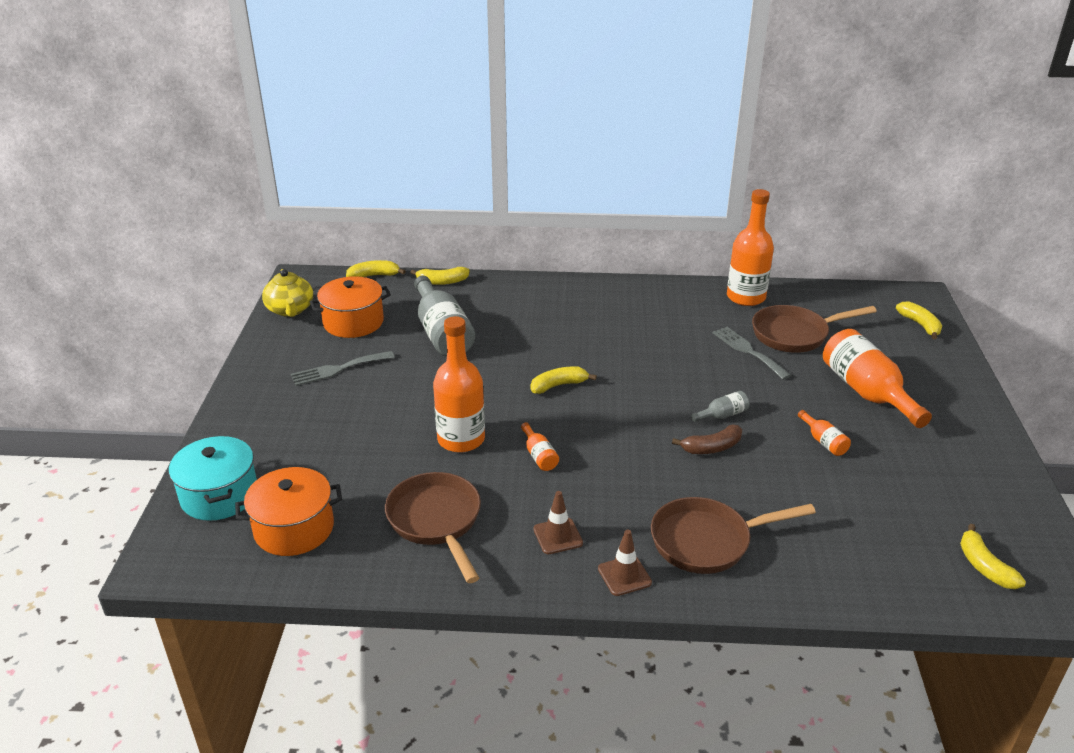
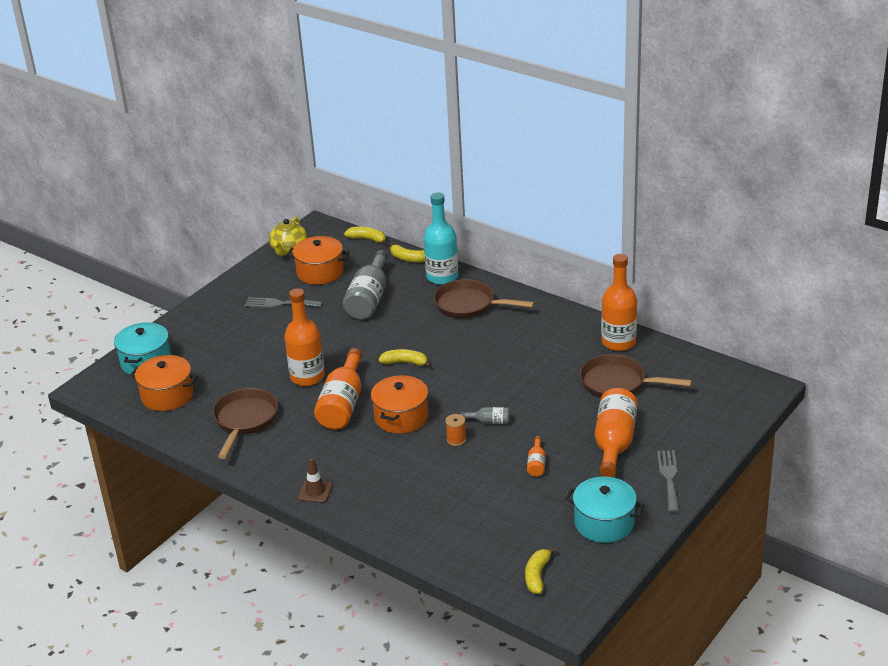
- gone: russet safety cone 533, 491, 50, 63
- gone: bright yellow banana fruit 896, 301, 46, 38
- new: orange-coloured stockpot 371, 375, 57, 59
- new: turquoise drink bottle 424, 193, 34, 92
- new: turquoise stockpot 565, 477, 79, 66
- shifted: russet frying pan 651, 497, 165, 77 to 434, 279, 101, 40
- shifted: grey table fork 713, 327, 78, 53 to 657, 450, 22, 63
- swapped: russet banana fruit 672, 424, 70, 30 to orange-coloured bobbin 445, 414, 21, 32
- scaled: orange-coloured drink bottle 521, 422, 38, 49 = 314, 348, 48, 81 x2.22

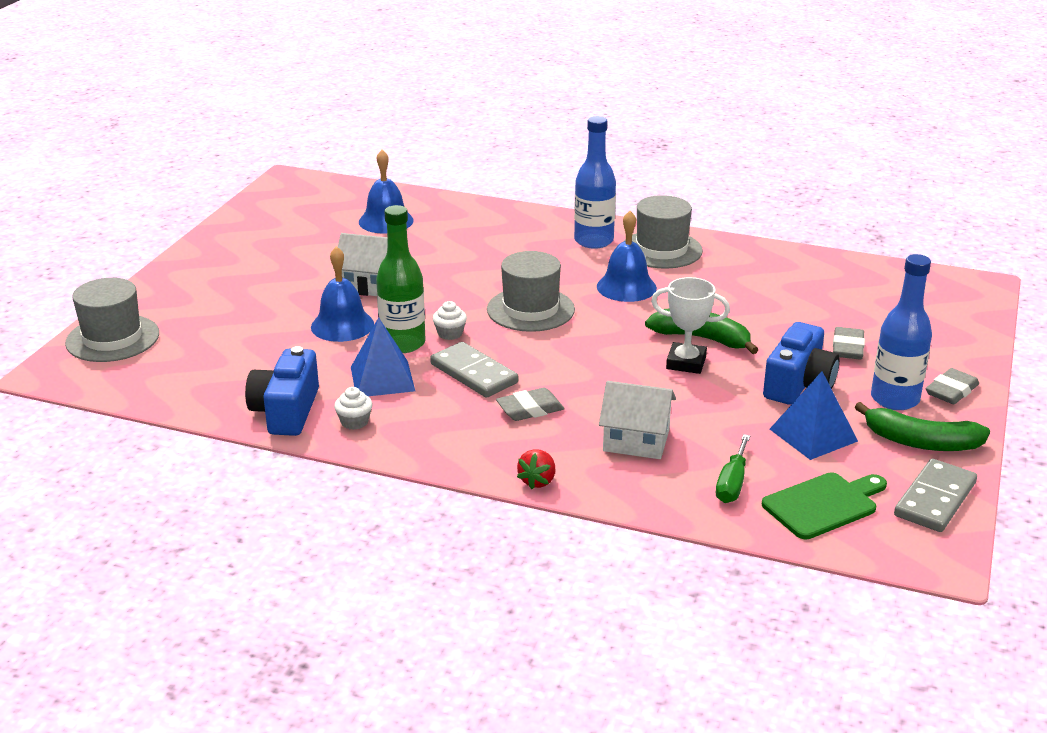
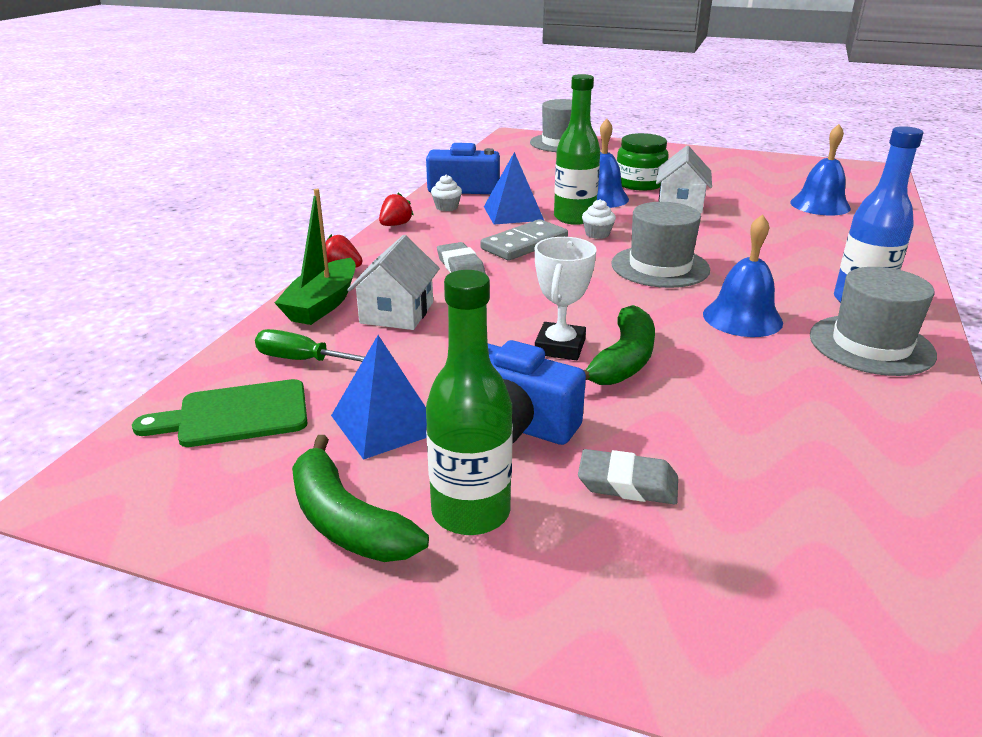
- gone: grey domino 894, 459, 83, 73
- gone: grey pencil eraser 926, 368, 53, 36
- new: emerald boat 275, 189, 81, 136
- new: scarlet berry 379, 193, 34, 33
- new: emerald jam jar 616, 133, 53, 58
- repainted: royal blue drink bottle 871, 254, 61, 156 to emerald drink bottle 426, 270, 87, 265
- rotated: emerald bread board 762, 472, 125, 67 = 132, 379, 176, 68 105 degrees clockwise
- rotated: emerald banana fruit 855, 402, 135, 49 = 292, 435, 137, 127 60 degrees counterclockwise

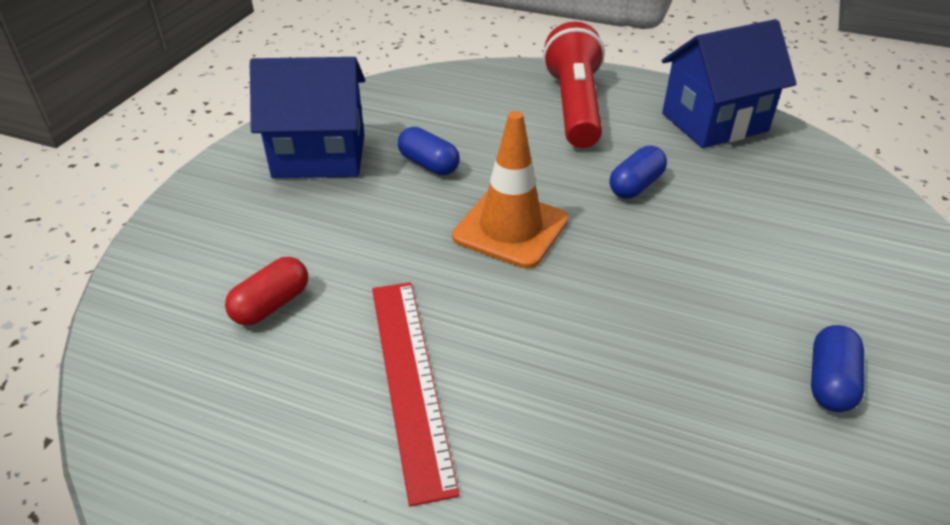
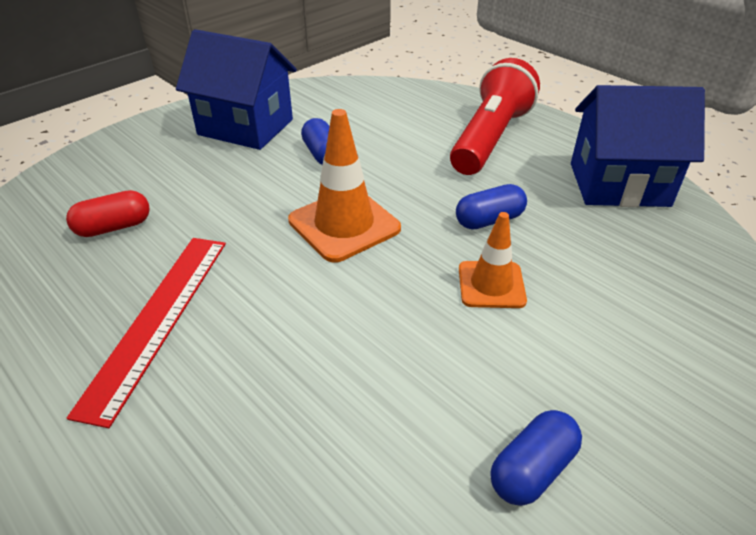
- new: orange-coloured safety cone 459, 212, 68, 96

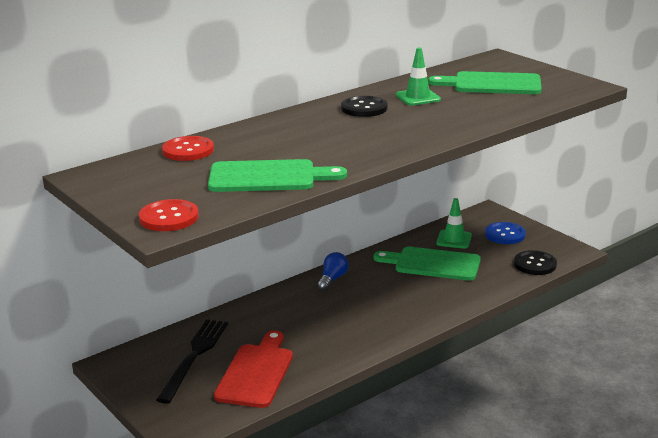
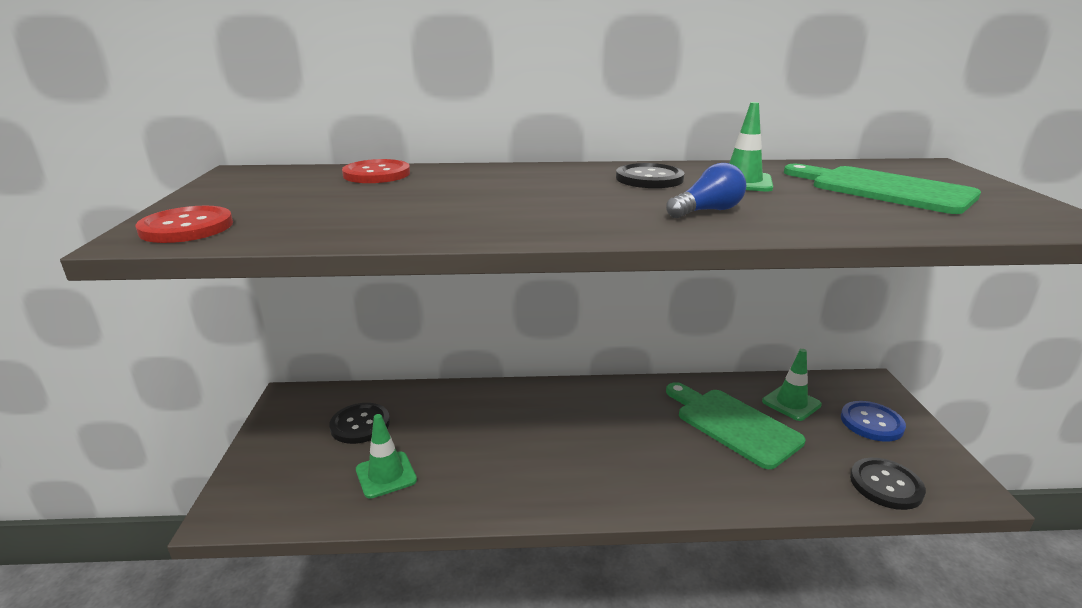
- gone: emerald bread board 208, 159, 139, 33
- shifted: royal blue lightbulb 317, 252, 32, 39 to 666, 163, 80, 55
- swapped: jet-black table fork 156, 319, 72, 85 to jet-black button 329, 403, 61, 41
- swapped: scarlet bread board 214, 330, 79, 78 to emerald safety cone 356, 414, 61, 85

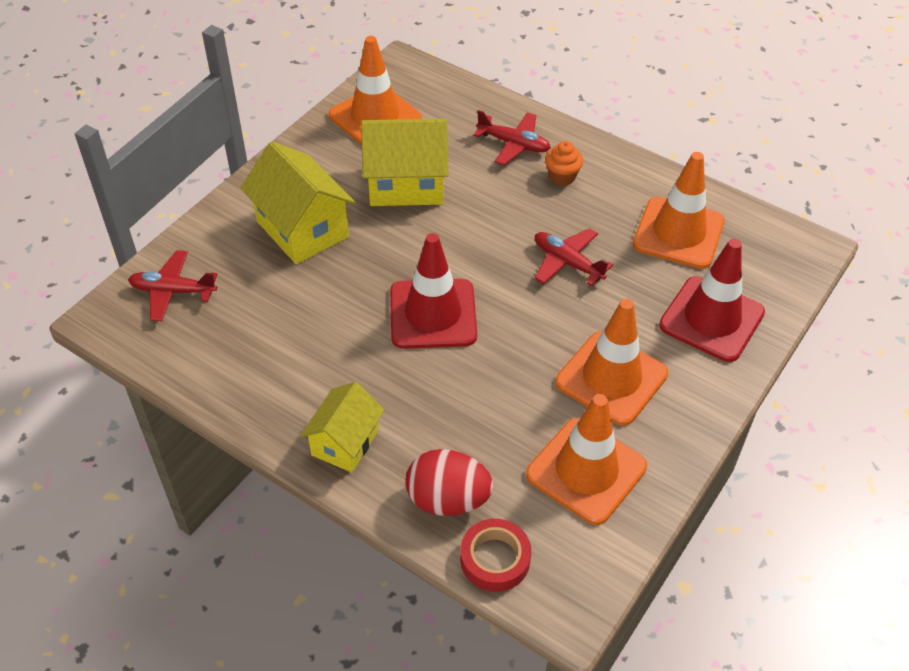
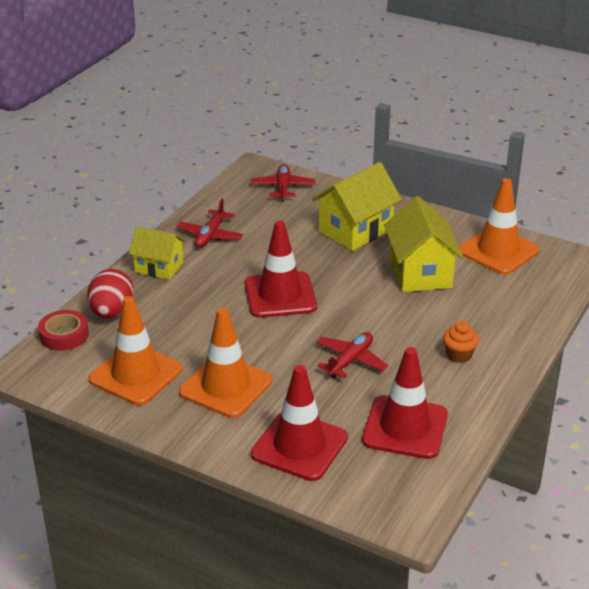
- shifted: scarlet aeroplane 473, 110, 78, 55 to 177, 198, 66, 50
- repainted: orange-coloured safety cone 633, 152, 92, 117 to scarlet safety cone 362, 347, 86, 112

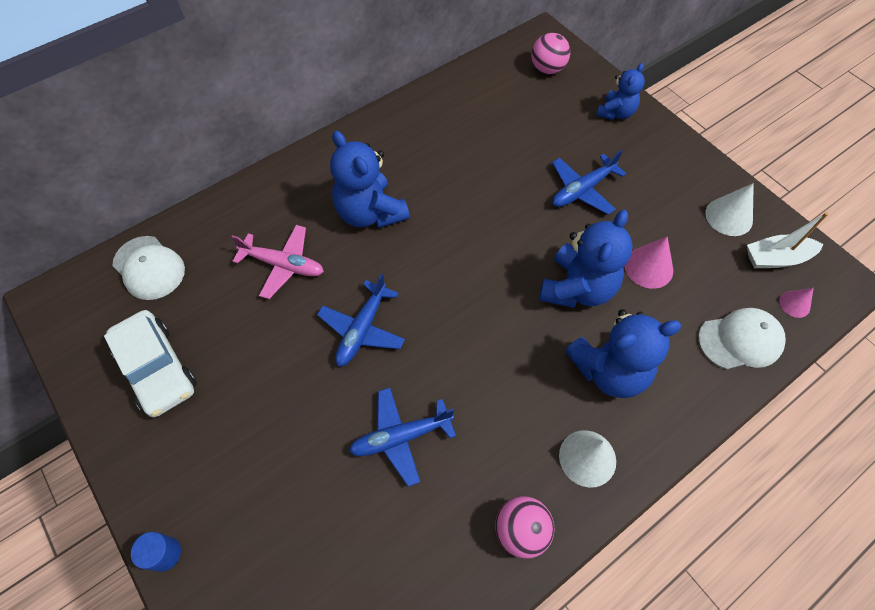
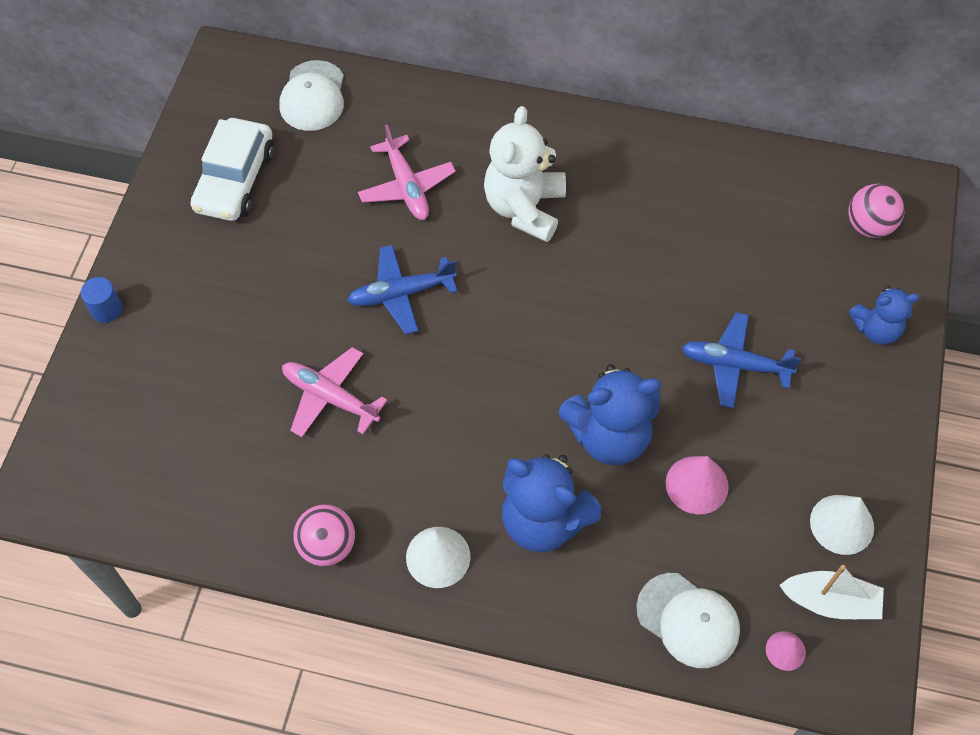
- repainted: royal blue teddy bear 330, 131, 80, 97 to white teddy bear 484, 106, 82, 136
- repainted: royal blue aeroplane 349, 388, 107, 99 to rosy aeroplane 282, 347, 106, 90
- rotated: white boat 747, 212, 81, 56 = 779, 565, 105, 54 150 degrees clockwise

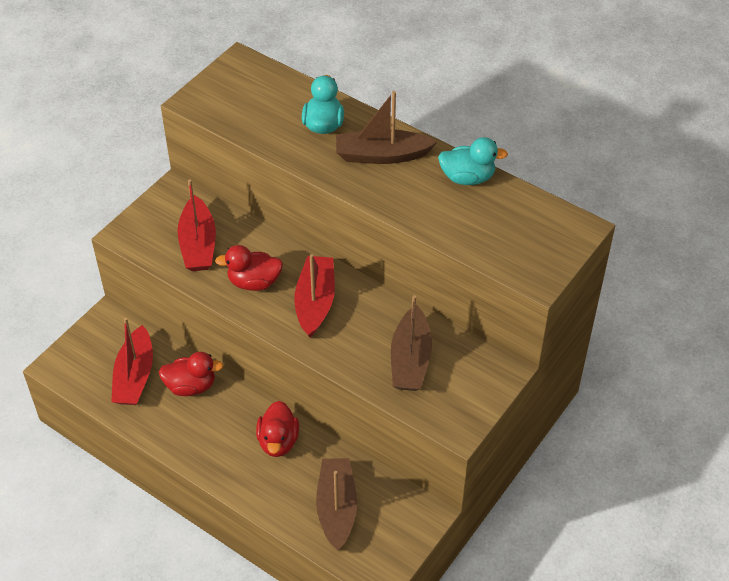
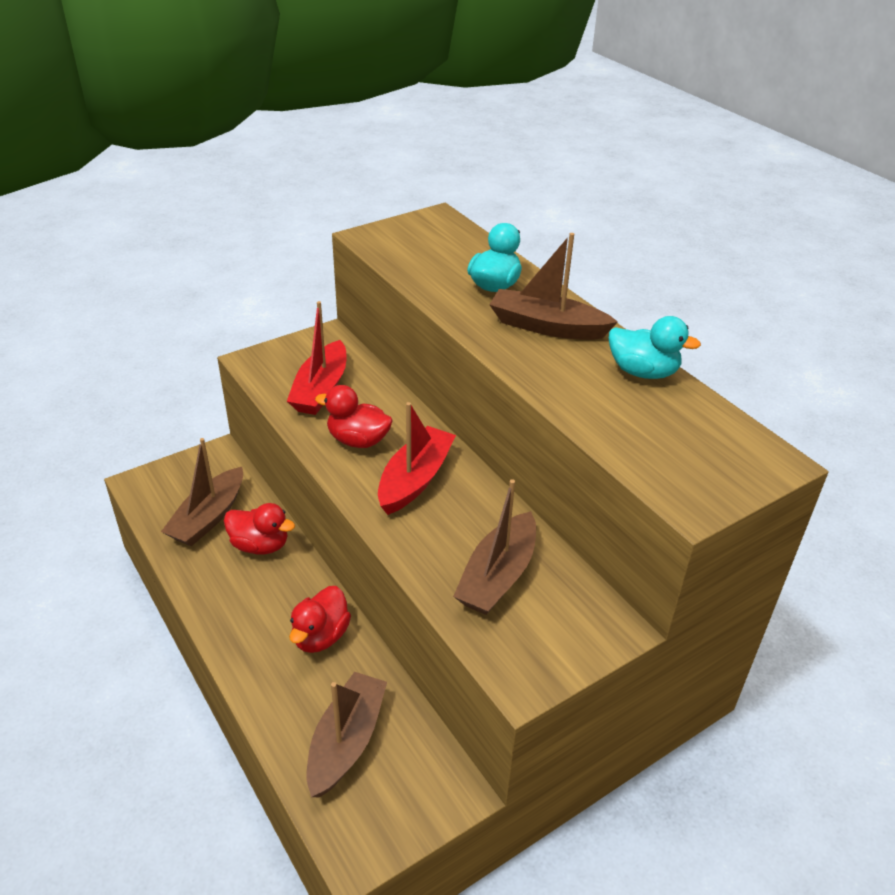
- repainted: scarlet boat 111, 318, 42, 87 to russet boat 161, 438, 82, 108

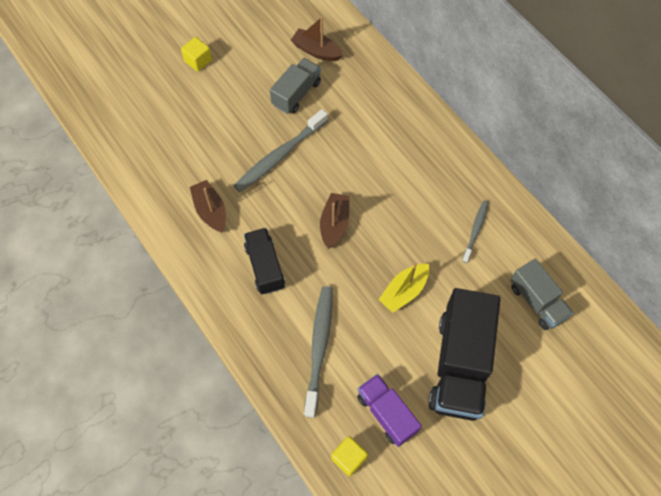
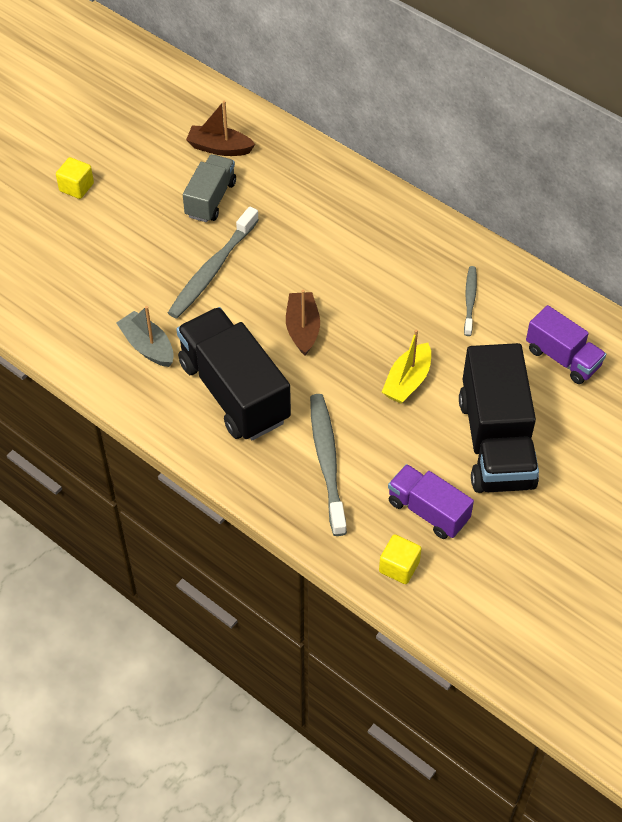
- repainted: russet boat 190, 180, 36, 53 to grey boat 116, 306, 58, 61
- repainted: grey truck 511, 259, 62, 71 to purple truck 526, 305, 80, 79
- scaled: jet-black truck 244, 228, 41, 66 = 176, 307, 115, 133 x1.74

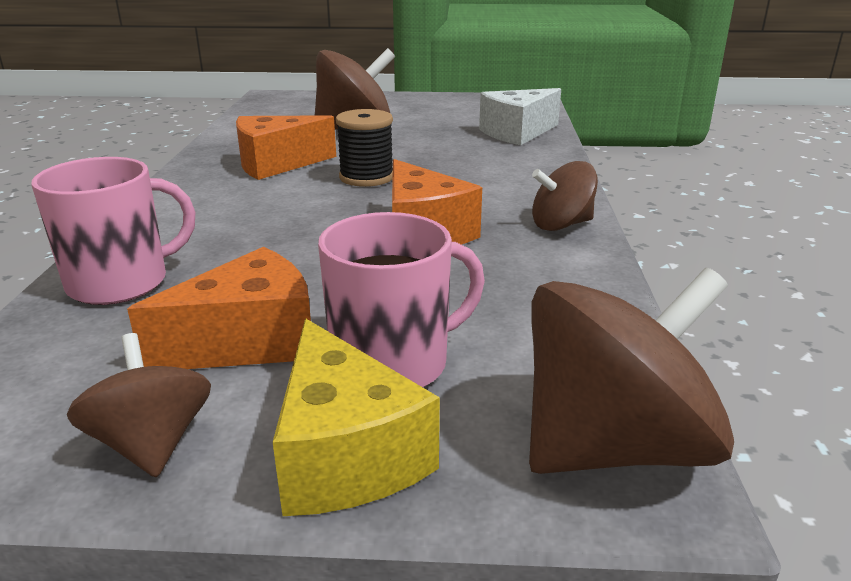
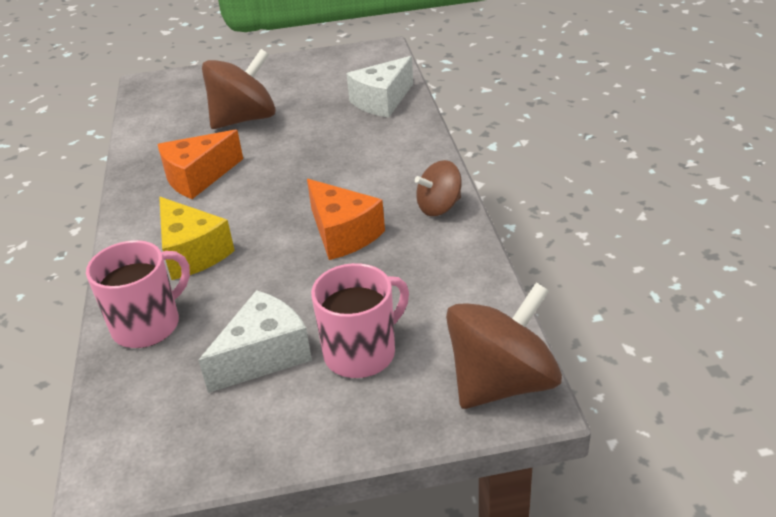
- gone: russet whirligig 67, 333, 144, 144
- gone: jet-black bobbin 336, 109, 57, 78
- shifted: bright yellow cheese 273, 319, 167, 197 to 159, 197, 76, 83
- repainted: orange-coloured cheese 127, 247, 184, 122 to white cheese 198, 290, 114, 103

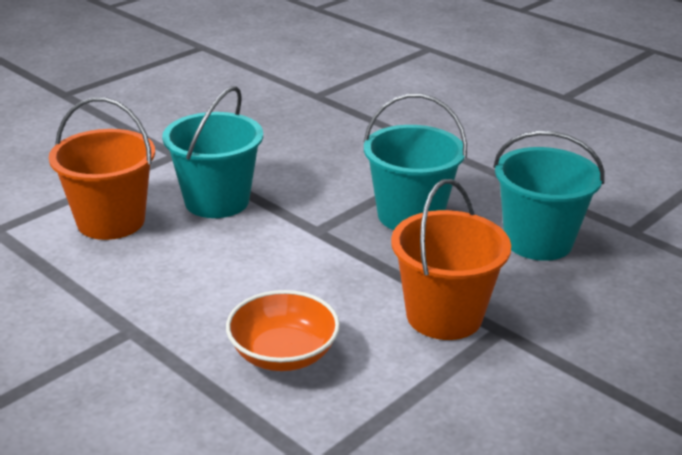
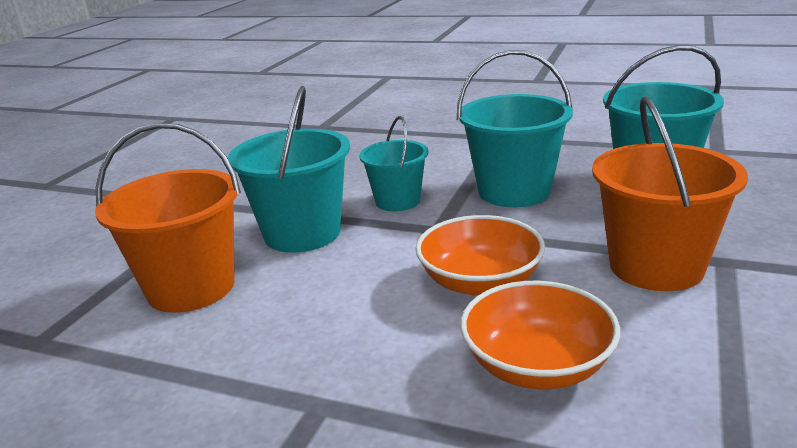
- new: turquoise bucket 359, 116, 70, 95
- new: orange-coloured serving bowl 415, 215, 130, 81

